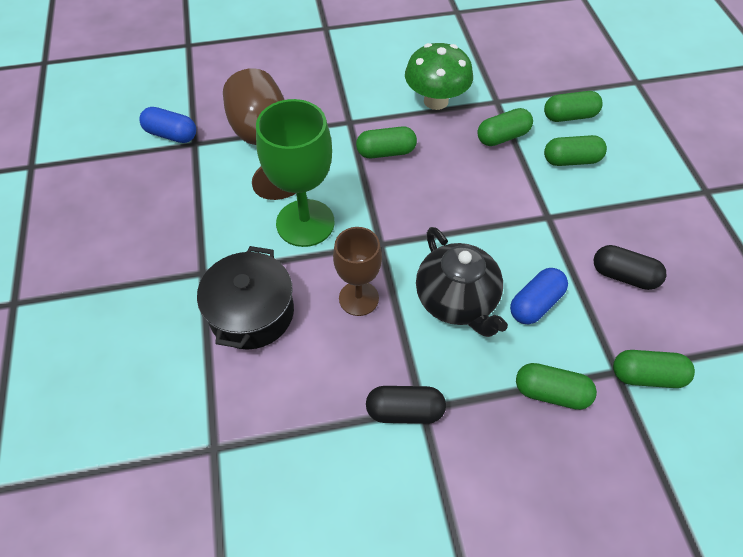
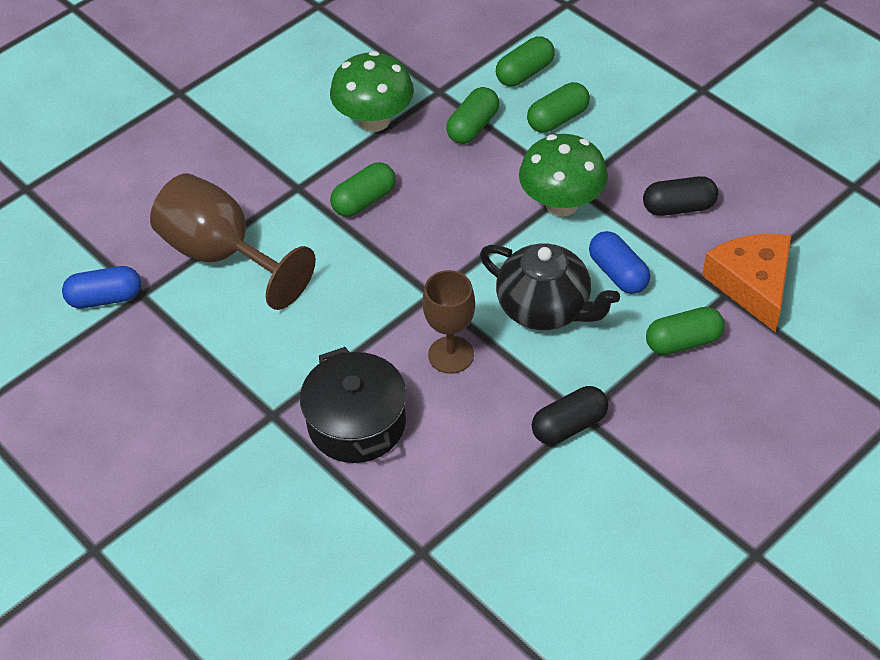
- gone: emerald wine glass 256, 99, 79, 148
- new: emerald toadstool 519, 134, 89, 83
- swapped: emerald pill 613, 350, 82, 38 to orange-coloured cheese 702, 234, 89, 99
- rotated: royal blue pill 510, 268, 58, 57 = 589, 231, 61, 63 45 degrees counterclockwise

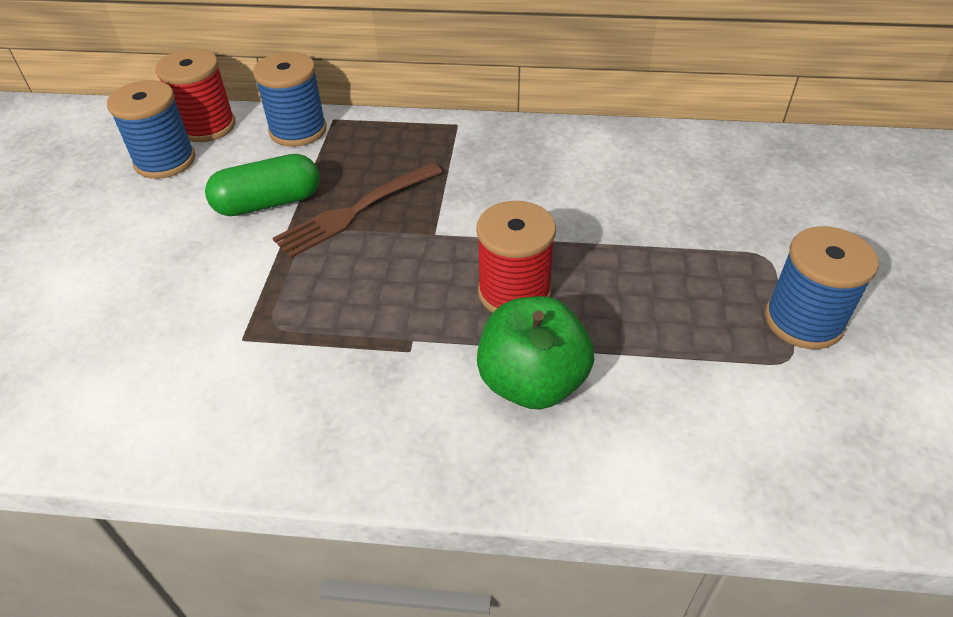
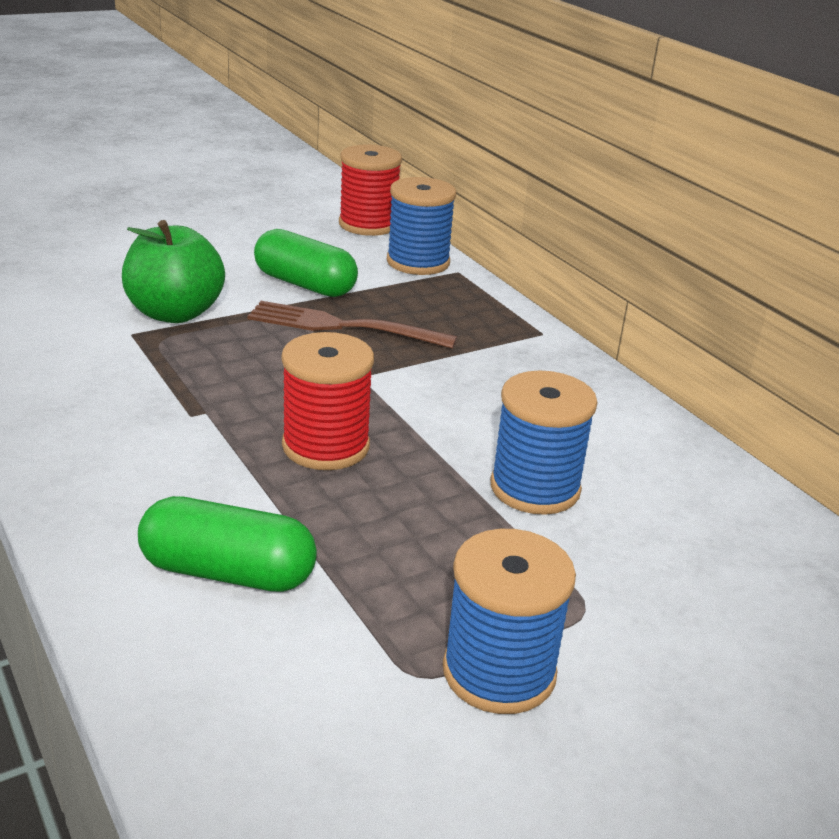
- new: emerald pill 138, 496, 179, 96
- shifted: royal blue bobbin 107, 80, 88, 99 to 490, 370, 108, 145
- shifted: emerald apple fruit 477, 296, 117, 114 to 122, 220, 103, 103

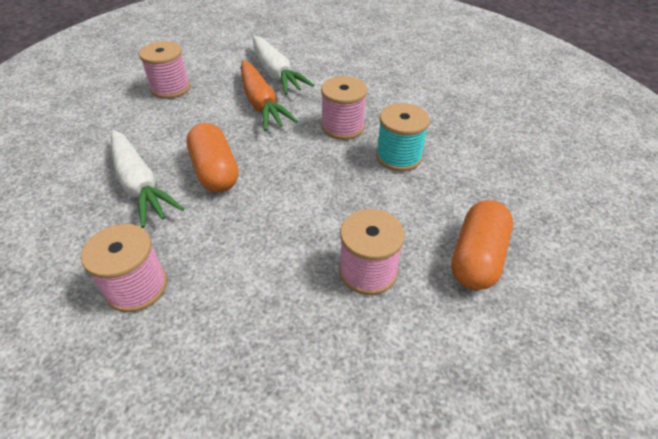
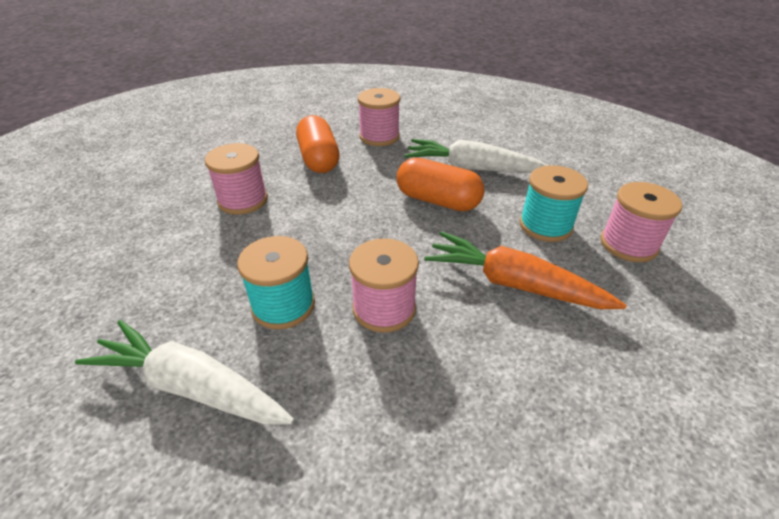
- new: turquoise bobbin 519, 165, 69, 77
- shifted: white root vegetable 253, 36, 61, 59 to 75, 320, 219, 105
- shifted: orange-coloured pill 451, 200, 62, 90 to 296, 115, 44, 58

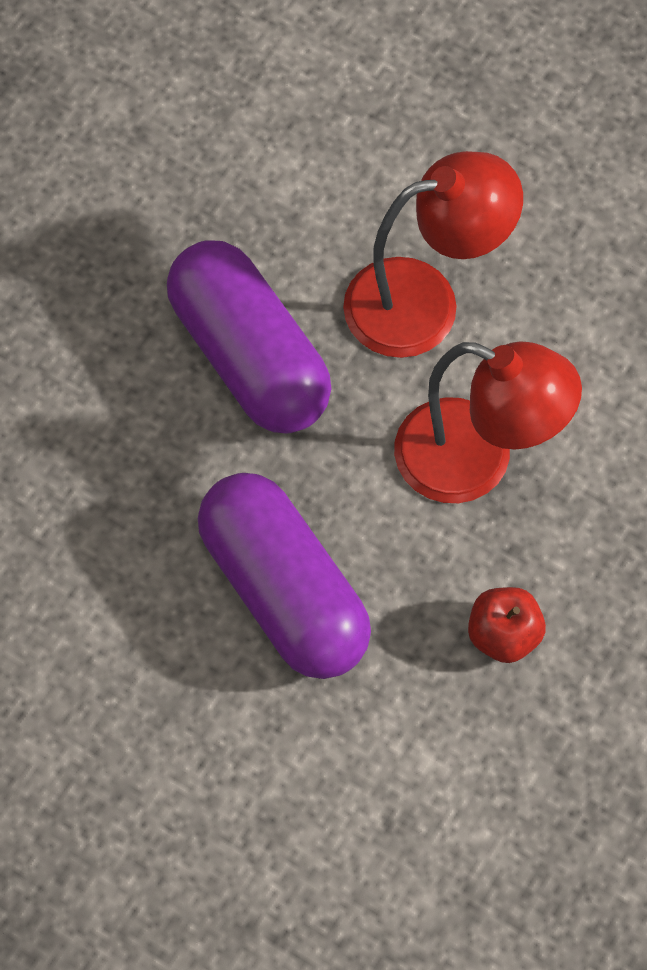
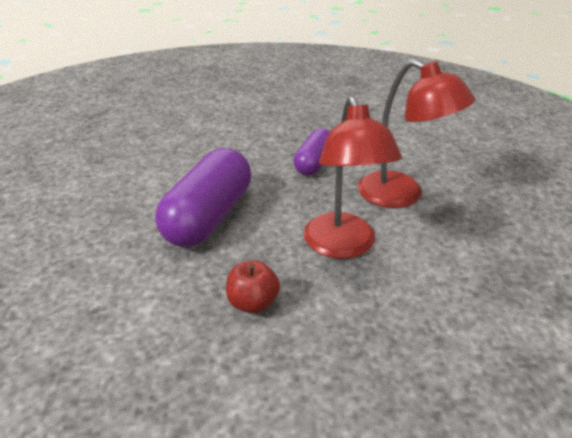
- scaled: purple pill 167, 240, 164, 194 = 293, 128, 37, 48 x0.59

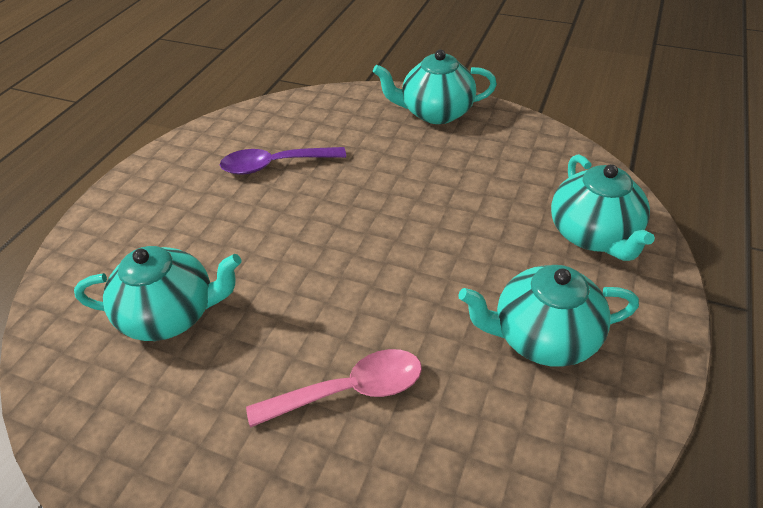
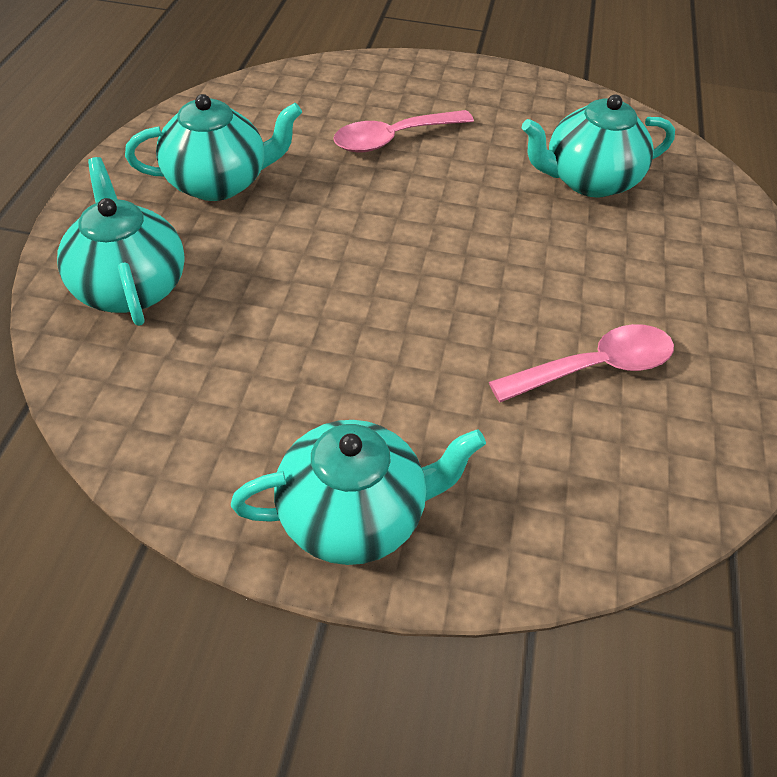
- repainted: purple spoon 220, 147, 126, 28 to rosy spoon 489, 324, 185, 78

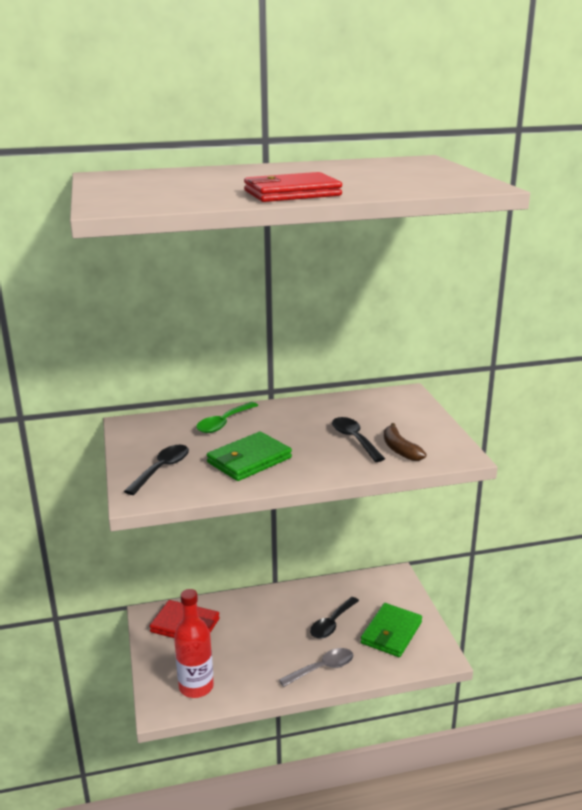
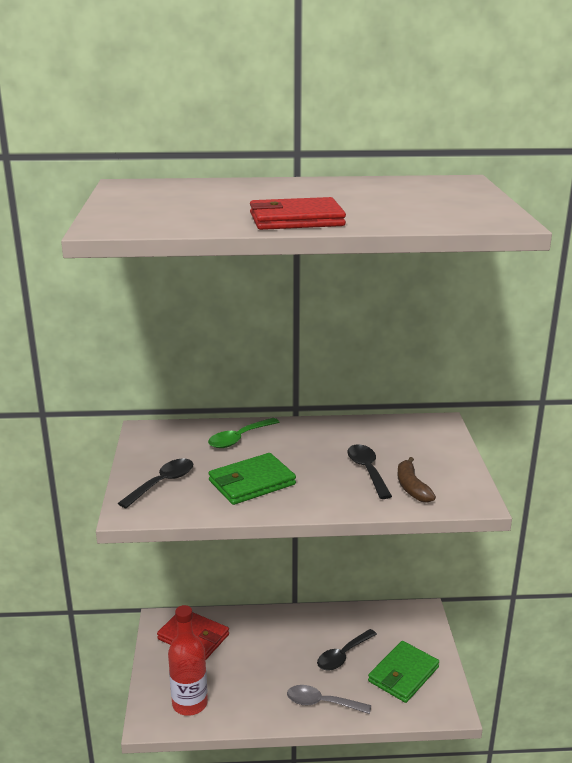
- rotated: grey spoon 279, 648, 74, 39 = 287, 685, 84, 29 150 degrees counterclockwise

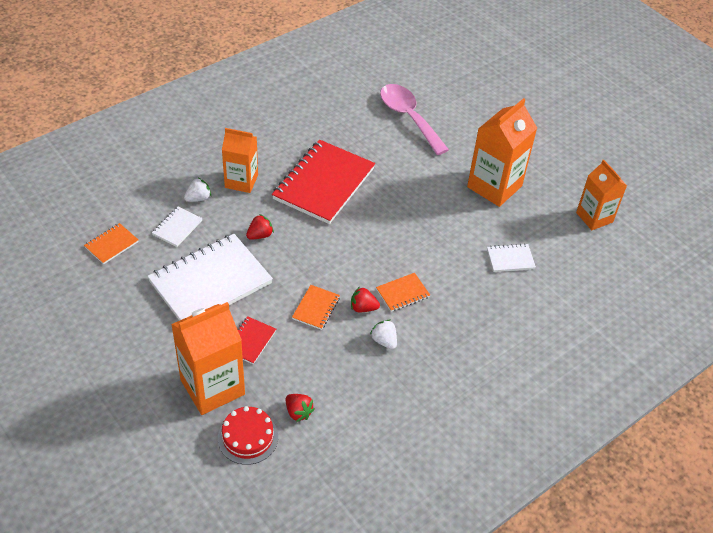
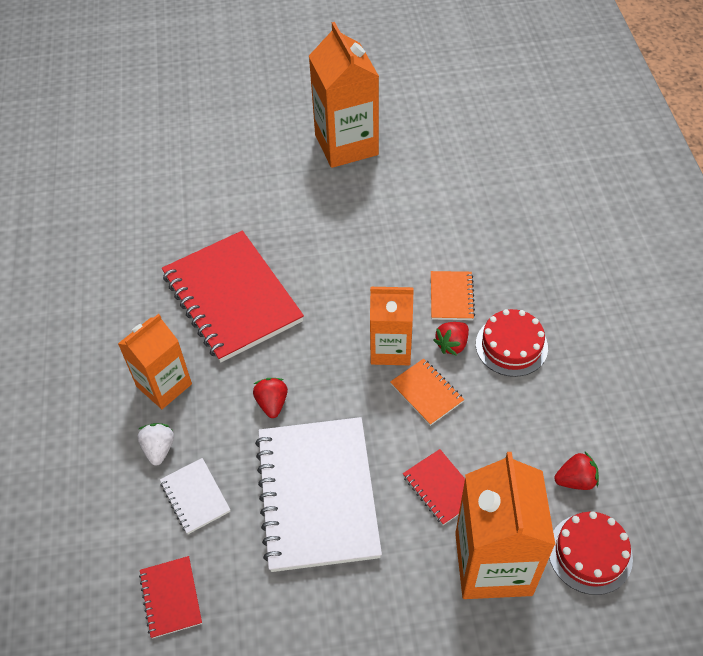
- gone: rosy spoon 380, 84, 69, 71
- gone: white notepad 487, 243, 49, 29
- shifted: orange-coloured carton 576, 159, 51, 71 to 370, 287, 44, 78
- swapped: white berry 370, 320, 27, 29 to scarlet cake 476, 309, 72, 68
- repainted: orange-coloured notepad 84, 223, 55, 41 to scarlet notepad 139, 556, 63, 83

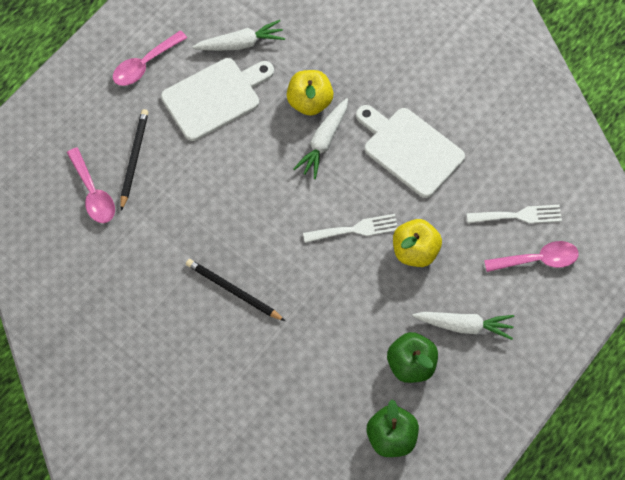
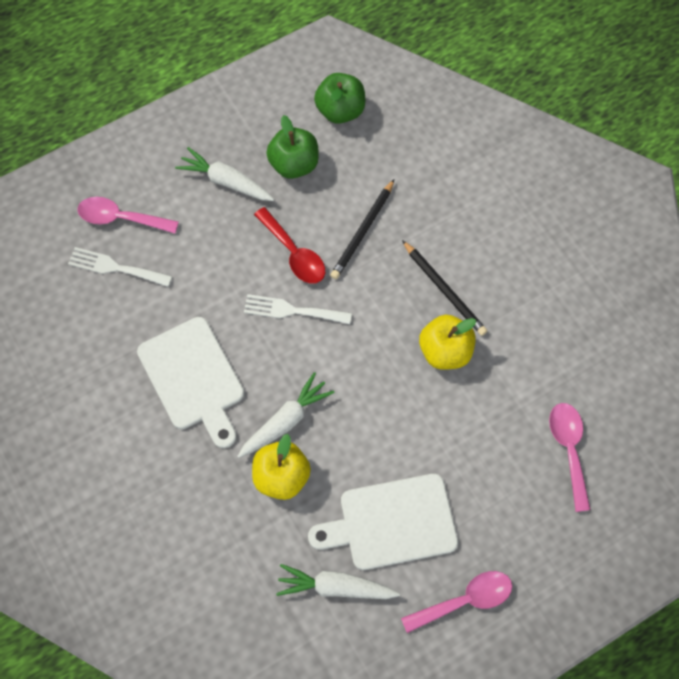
- new: scarlet spoon 254, 207, 71, 77
- shifted: jet-black lead pencil 120, 109, 29, 102 to 330, 179, 64, 100
- shifted: bright yellow apple fruit 393, 219, 49, 48 to 419, 315, 57, 55

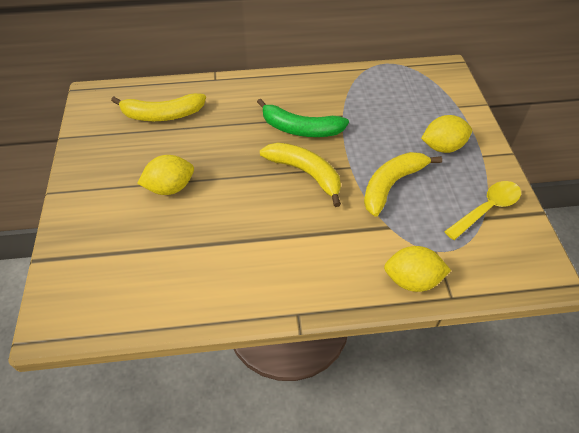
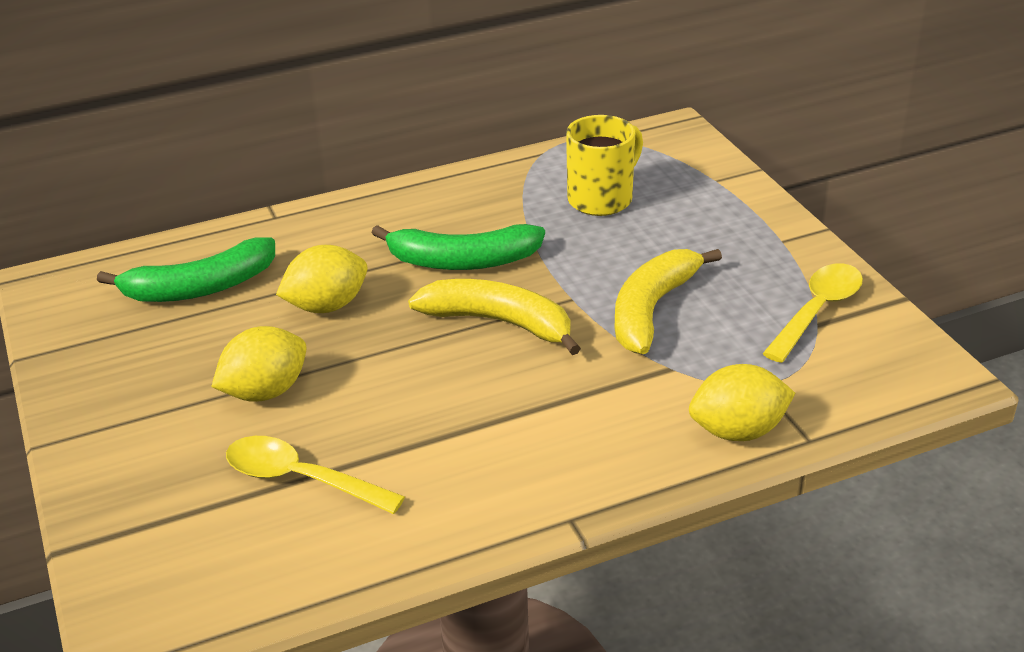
- new: bright yellow spoon 226, 436, 179, 78
- new: bright yellow tea mug 566, 115, 77, 101
- shifted: bright yellow lemon 421, 115, 51, 38 to 276, 245, 92, 68
- repainted: bright yellow banana fruit 111, 93, 95, 28 to emerald banana fruit 97, 237, 178, 65

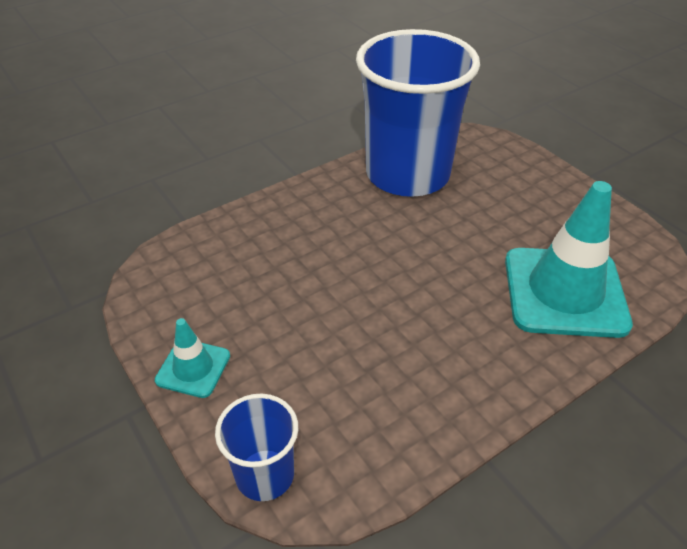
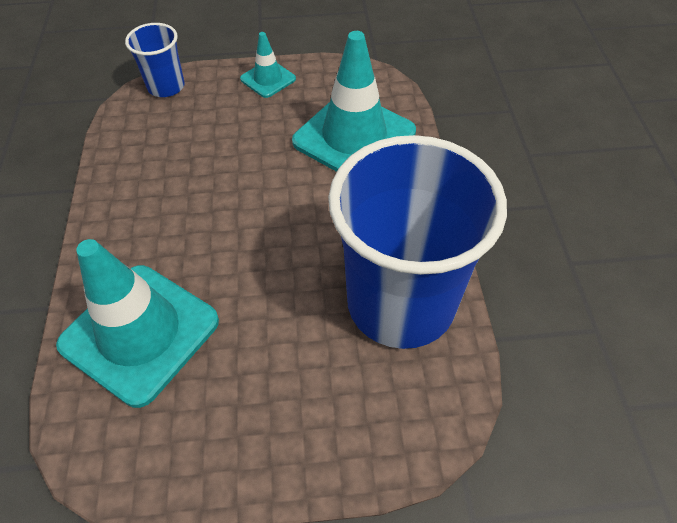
- new: turquoise safety cone 292, 31, 124, 141

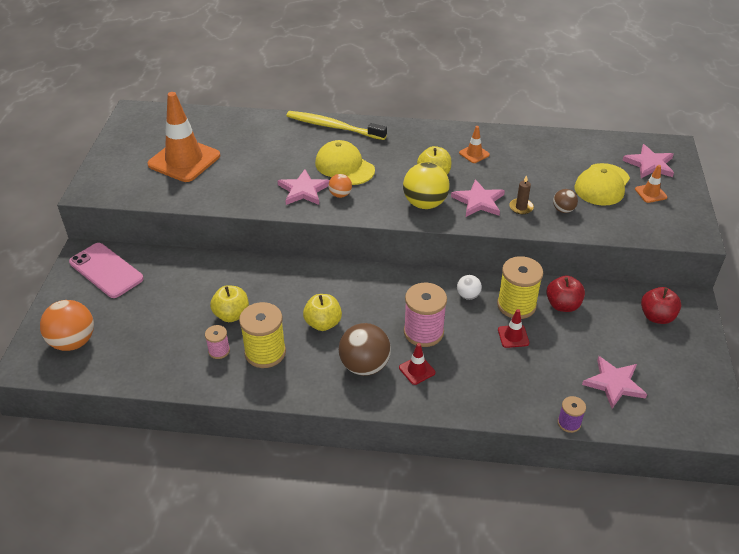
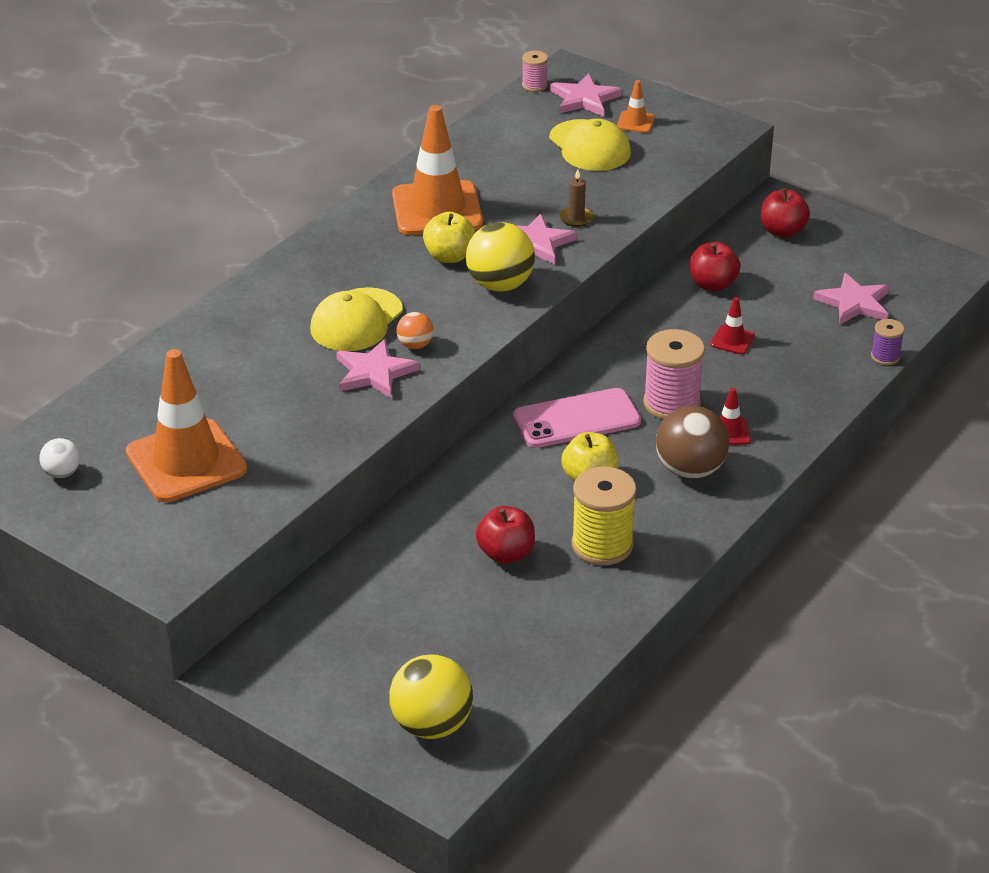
- gone: bright yellow toothbrush 286, 111, 101, 29
- gone: bright yellow bobbin 497, 256, 46, 63
- gone: russet play ball 553, 189, 25, 24
- shifted: rosy smartphone 69, 243, 75, 55 to 513, 388, 128, 60
- shifted: rosy bobbin 205, 325, 25, 34 to 522, 51, 26, 41
- shifted: white play ball 457, 275, 25, 25 to 39, 438, 41, 40
- repainted: orange-coloured play ball 40, 300, 54, 51 to bright yellow play ball 389, 654, 84, 85
- repainted: bright yellow apple fruit 210, 285, 39, 37 to scarlet apple fruit 476, 506, 59, 58
- rotated: bright yellow cap 315, 140, 60, 45 = 310, 287, 93, 64 45 degrees counterclockwise
- scaled: orange-coloured safety cone 459, 126, 31, 37 = 392, 105, 91, 130 x2.33

